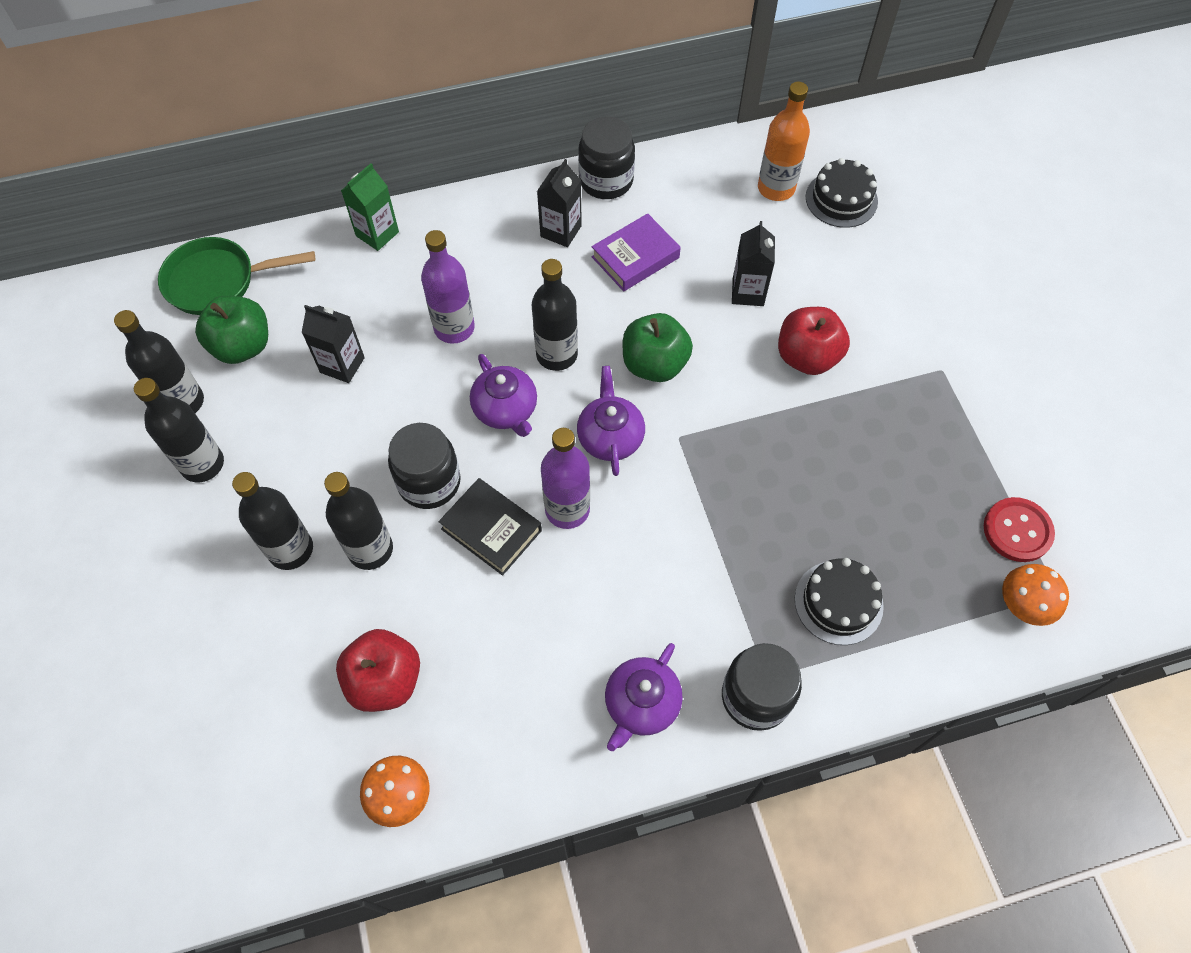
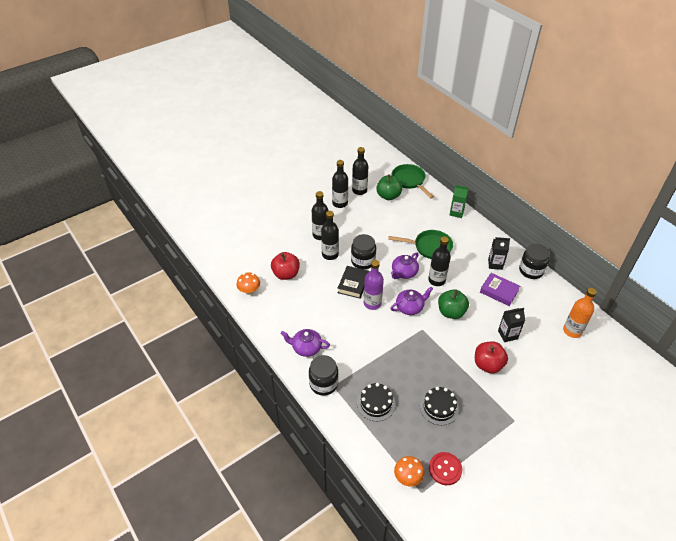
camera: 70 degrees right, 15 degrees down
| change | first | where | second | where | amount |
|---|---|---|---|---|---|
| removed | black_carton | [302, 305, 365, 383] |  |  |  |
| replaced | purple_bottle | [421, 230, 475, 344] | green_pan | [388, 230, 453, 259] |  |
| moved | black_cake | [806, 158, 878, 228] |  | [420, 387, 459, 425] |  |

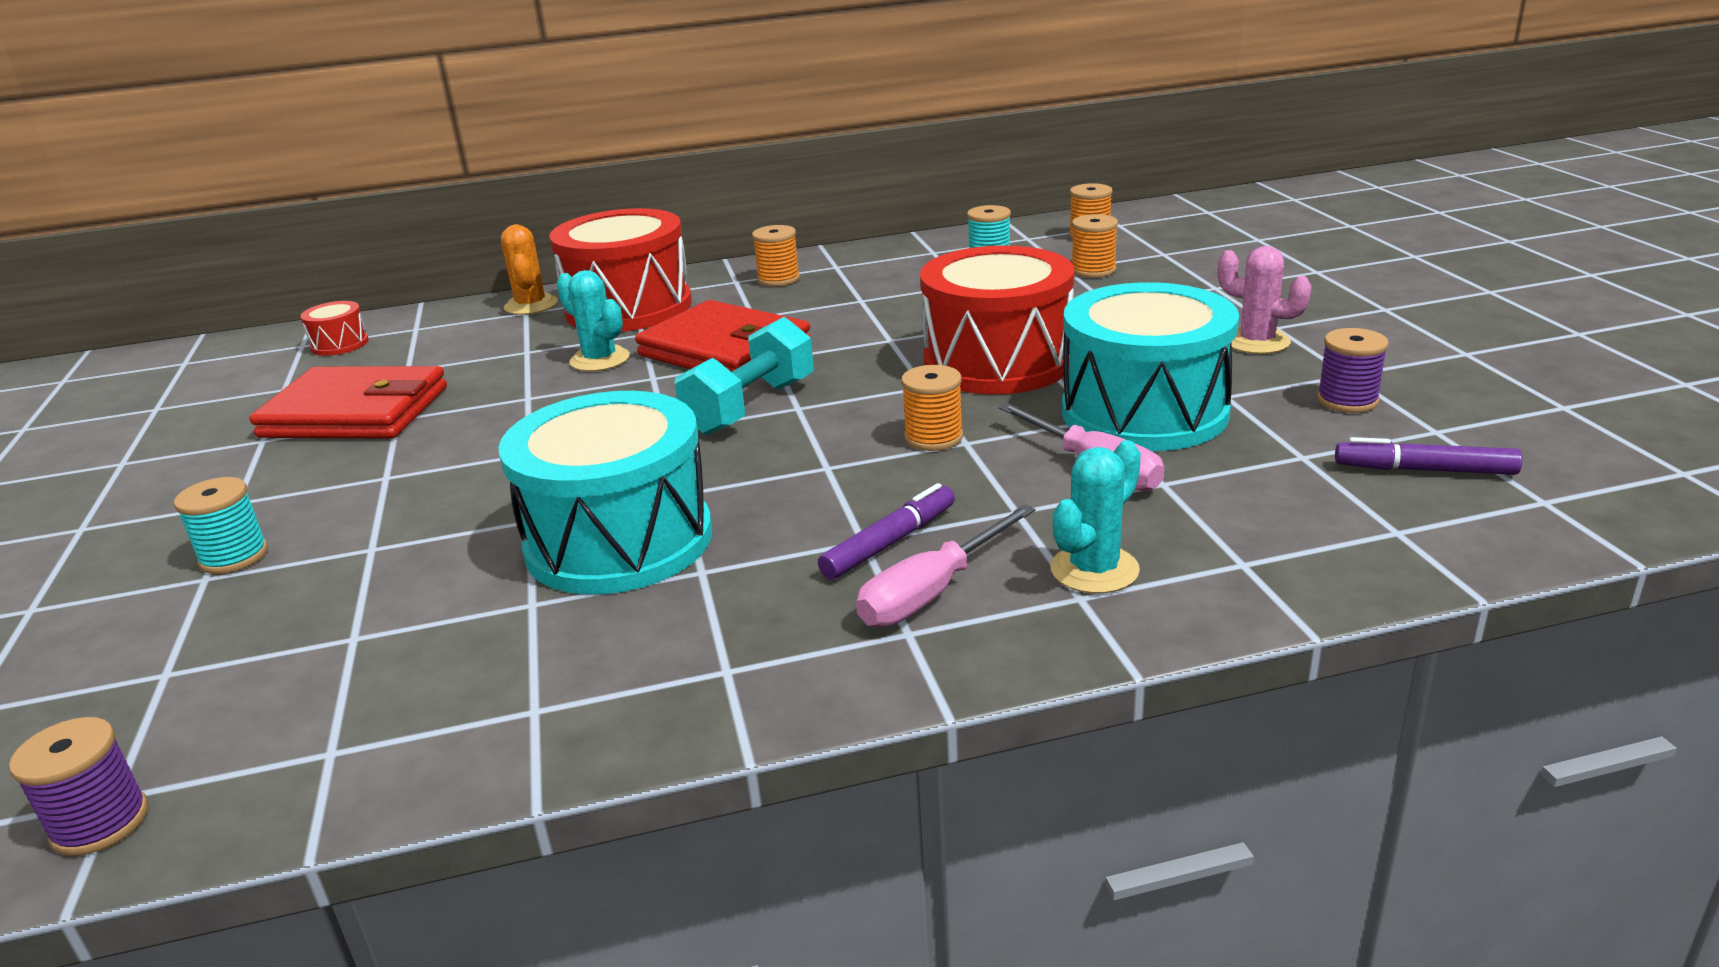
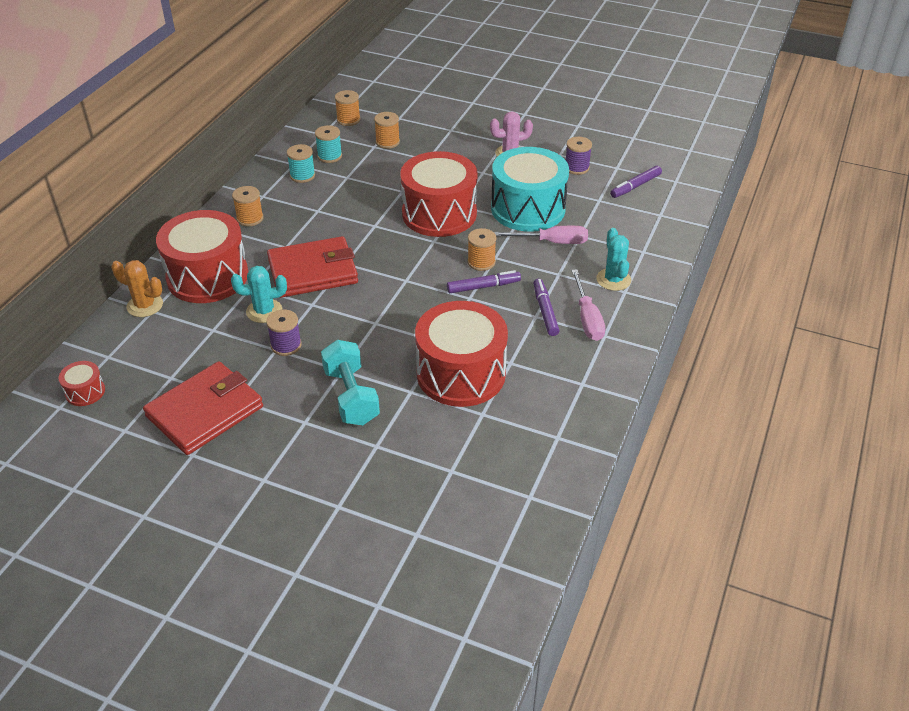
camera: 55 degrees left, 15 degrees up
| change | first | where | second | where | amount |
|---|---|---|---|---|---|
| moved | purple_spool | [9, 717, 149, 856] |  | [266, 310, 302, 356] |  |
| moved | turquoise_spool | [174, 477, 268, 574] |  | [287, 144, 315, 183] |  |
| recoloured | turquoise_drum | [499, 391, 712, 594] | red_drum | [415, 301, 508, 407] |  |
| moved | turquoise_dumbbell | [675, 317, 814, 435] |  | [321, 340, 380, 425] |  |
| added |  |  | purple_marker | [447, 270, 521, 293] |  |

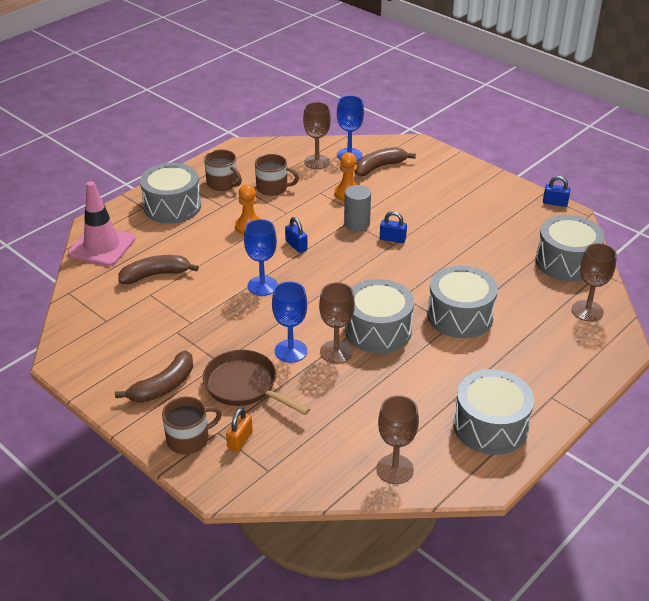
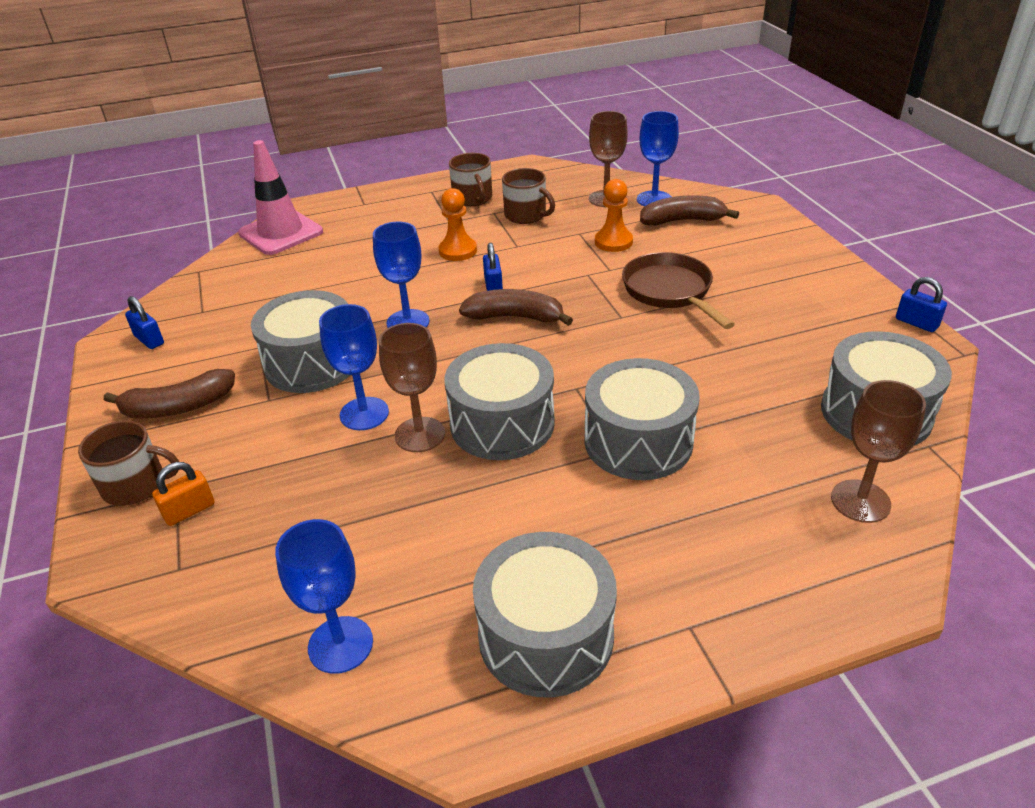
camera: 30 degrees right, 0 degrees up
| change | first | where | second | where | amount |
|---|---|---|---|---|---|
| moved | brown_banana | [118, 255, 199, 284] |  | [459, 289, 573, 326] |  |
| moved | grey_drum | [140, 163, 201, 224] |  | [251, 290, 350, 393] |  |
| moved | brown_pan | [203, 350, 310, 415] |  | [622, 252, 735, 329] |  |
| removed | grey_cylinder | [344, 185, 371, 231] |  |  |  |
| recoloured | brown_goblet | [376, 395, 419, 484] | blue_goblet | [275, 519, 373, 674] |  |
| moved | blue_padlock | [380, 211, 407, 243] |  | [125, 296, 164, 349] |  |

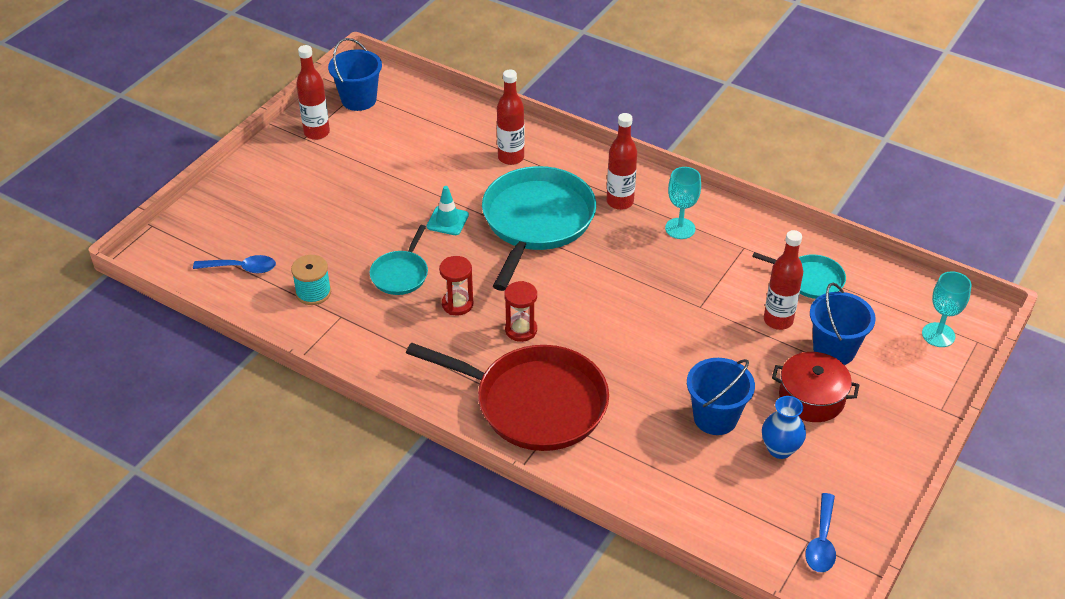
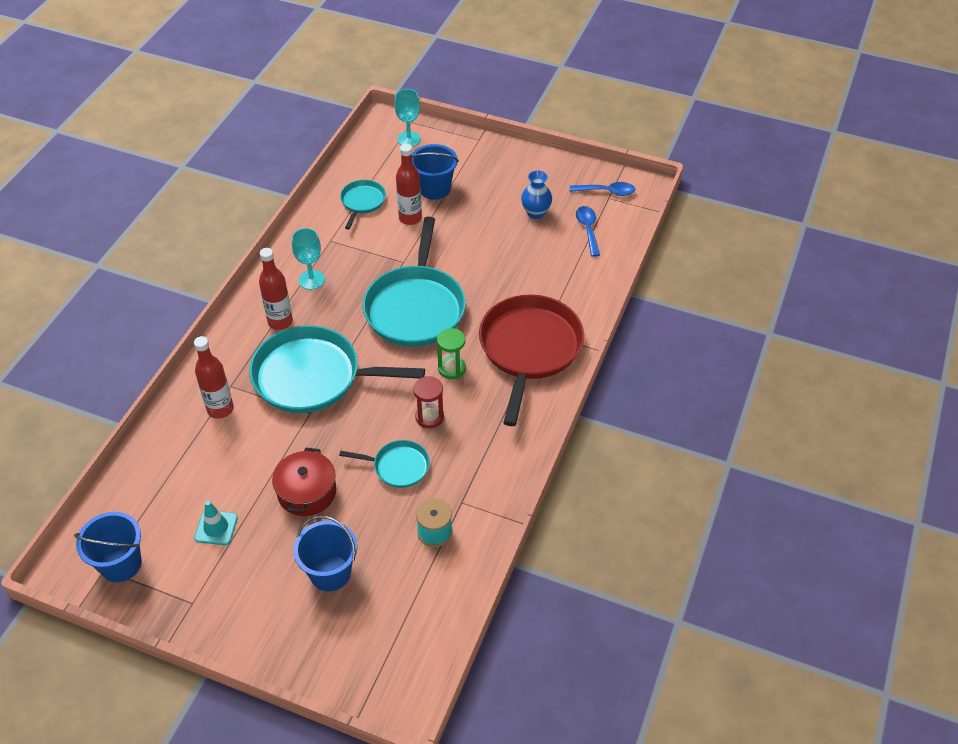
camera: 100 degrees left, 5 degrees up
| change | first | where | second | where | amount |
|---|---|---|---|---|---|
| moved | blue_spoon | [193, 255, 276, 273] |  | [576, 206, 600, 257] |  |
| removed | red_bottle | [296, 45, 330, 140] |  |  |  |
| moved | turquoise_traffic_cone | [427, 186, 469, 235] |  | [194, 501, 238, 545] |  |
| recoloured | red_hourglass | [504, 281, 537, 342] | green_hourglass | [437, 328, 466, 379] |  |
| moved | blue_bucket | [687, 358, 755, 435] |  | [293, 515, 357, 591] |  |
| moved | red_pot | [772, 352, 859, 422] |  | [272, 447, 336, 516] |  |
| added |  |  | turquoise_pan | [362, 217, 466, 347] |  |

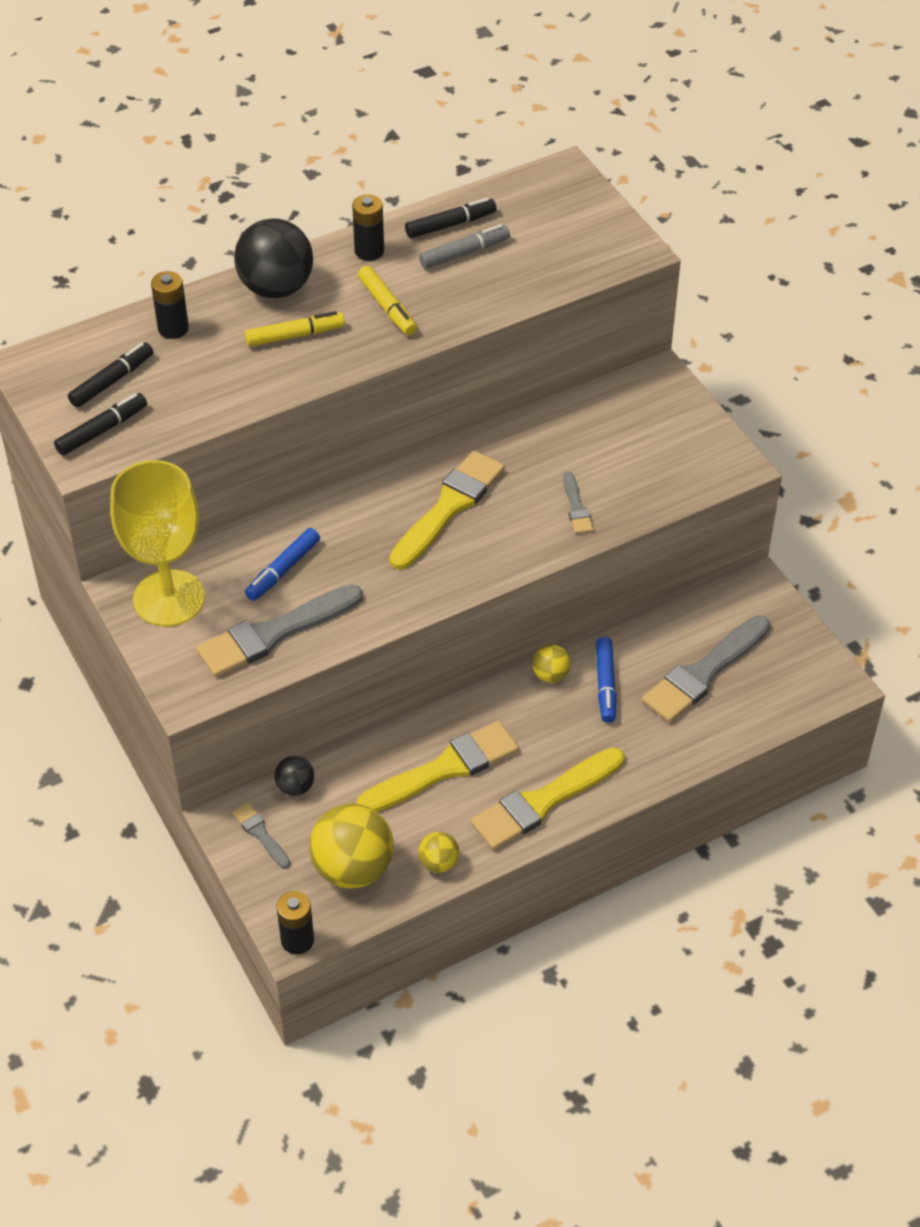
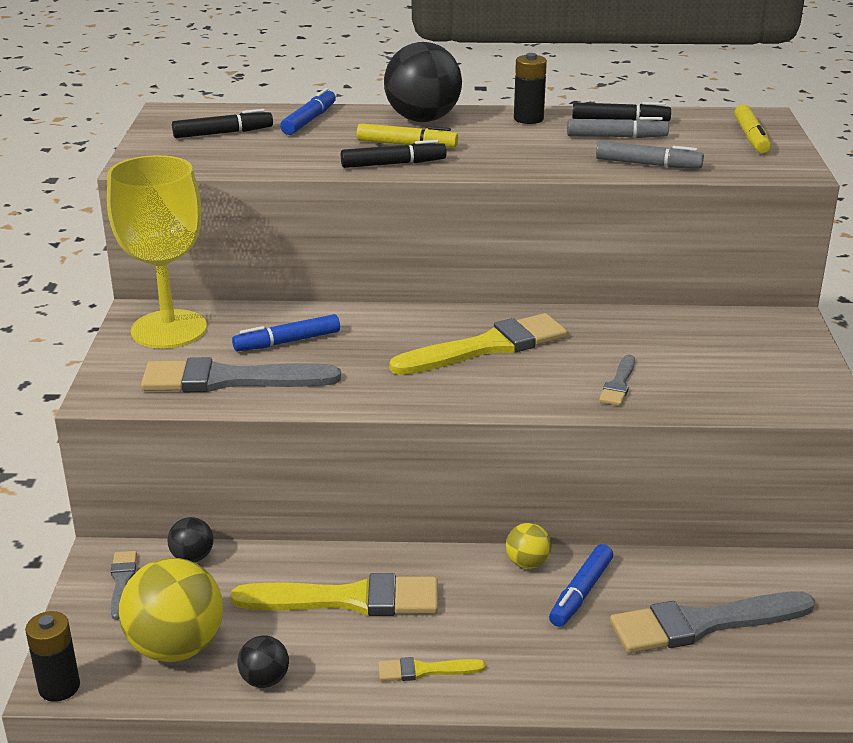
camera: 30 degrees right, 20 degrees down
| change | first | where | second | where | amount |
|---|---|---|---|---|---|
| moved | black_marker | [54, 393, 147, 456] |  | [341, 140, 447, 168] |  |
| replaced | black_battery | [151, 271, 189, 339] | blue_marker | [280, 88, 336, 135] |  |
| moved | yellow_marker | [358, 266, 417, 335] |  | [734, 104, 771, 154] |  |
| recoloured | yellow_ball | [418, 832, 459, 873] | black_ball | [238, 635, 289, 688] |  |
| resized | yellow_brush | [471, 748, 624, 850] |  | [378, 657, 486, 681] | x0.48 |
| added |  |  | grey_marker | [596, 141, 704, 169] |  |

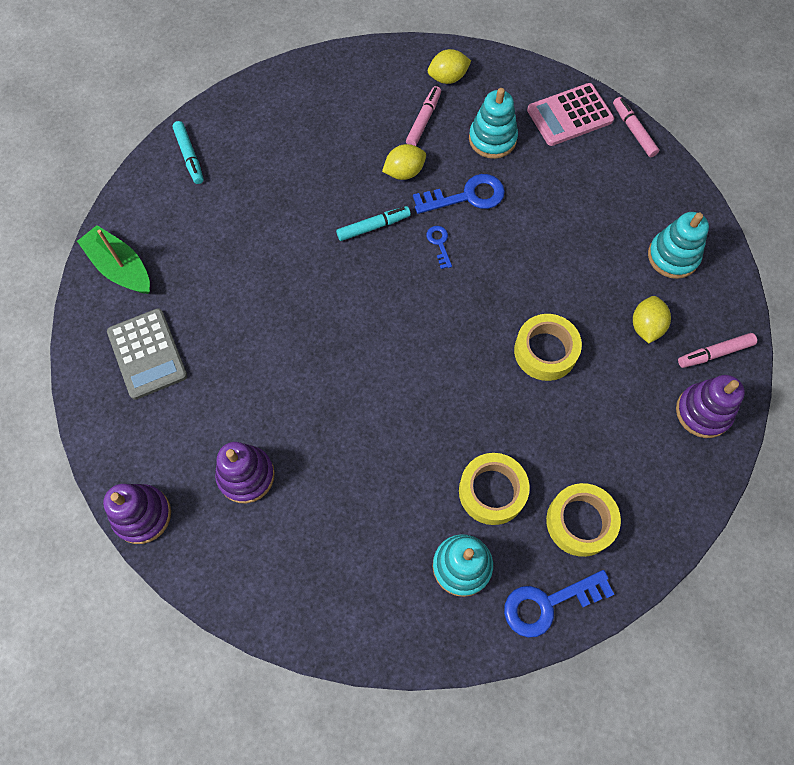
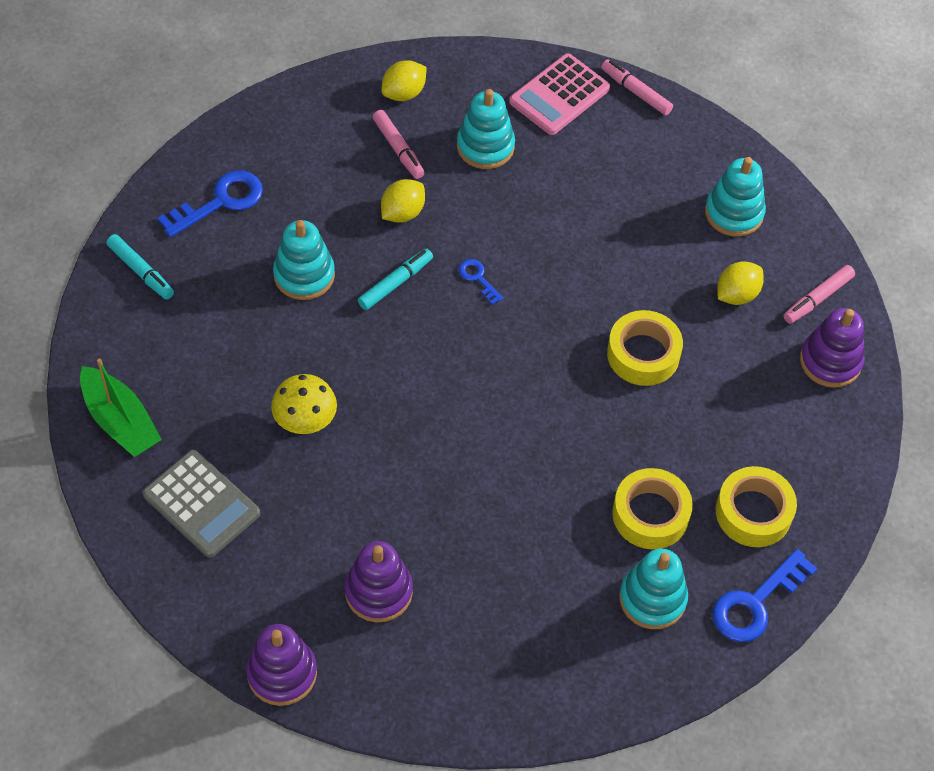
camera: 25 degrees left, 10 degrees down
| change | first | where | second | where | amount |
|---|---|---|---|---|---|
| turned | green_boat | [77, 225, 150, 294] |  | [80, 358, 162, 457] | 150 degrees counterclockwise |
| turned | pink_marker | [406, 86, 441, 146] |  | [372, 110, 425, 179] | 150 degrees clockwise |
| moved | blue_key | [413, 174, 505, 214] |  | [157, 170, 263, 237] |  |
| turned | yellow_lemon | [633, 296, 671, 343] |  | [717, 261, 764, 305] | 60 degrees clockwise |
| added |  |  | yellow_mushroom | [271, 374, 337, 434] |  |
| added |  |  | turquoise_stacking_toy | [273, 220, 335, 300] |  |

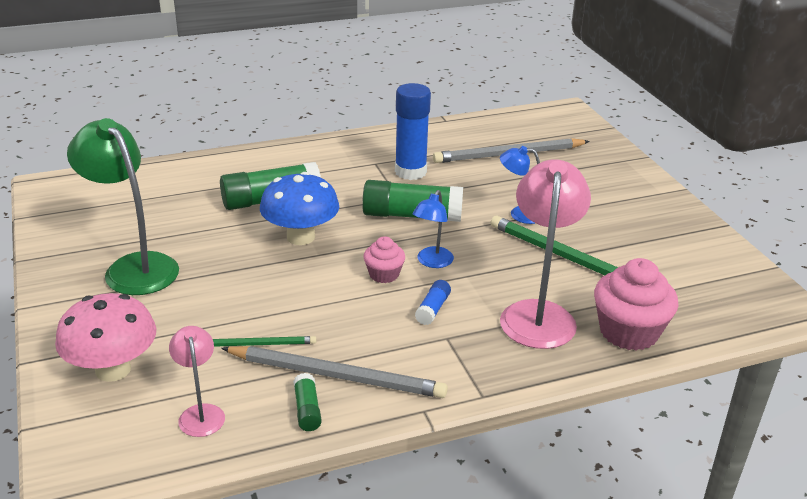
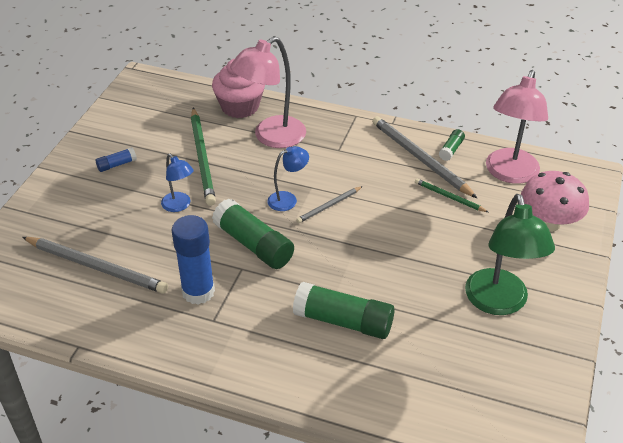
camera: 140 degrees left, 10 degrees up
| change | first | where | second | where | amount |
|---|---|---|---|---|---|
| resized | pink_lamp | [169, 326, 225, 437] |  | [486, 70, 548, 184] | x1.90 |
| removed | blue_mushroom | [260, 172, 339, 245] |  |  |  |
| replaced | pink_cupcake | [364, 236, 405, 283] | grey_pencil | [296, 186, 363, 223] |  |
| moved | blue_glue_stick | [415, 280, 451, 325] |  | [96, 147, 137, 172] |  |

